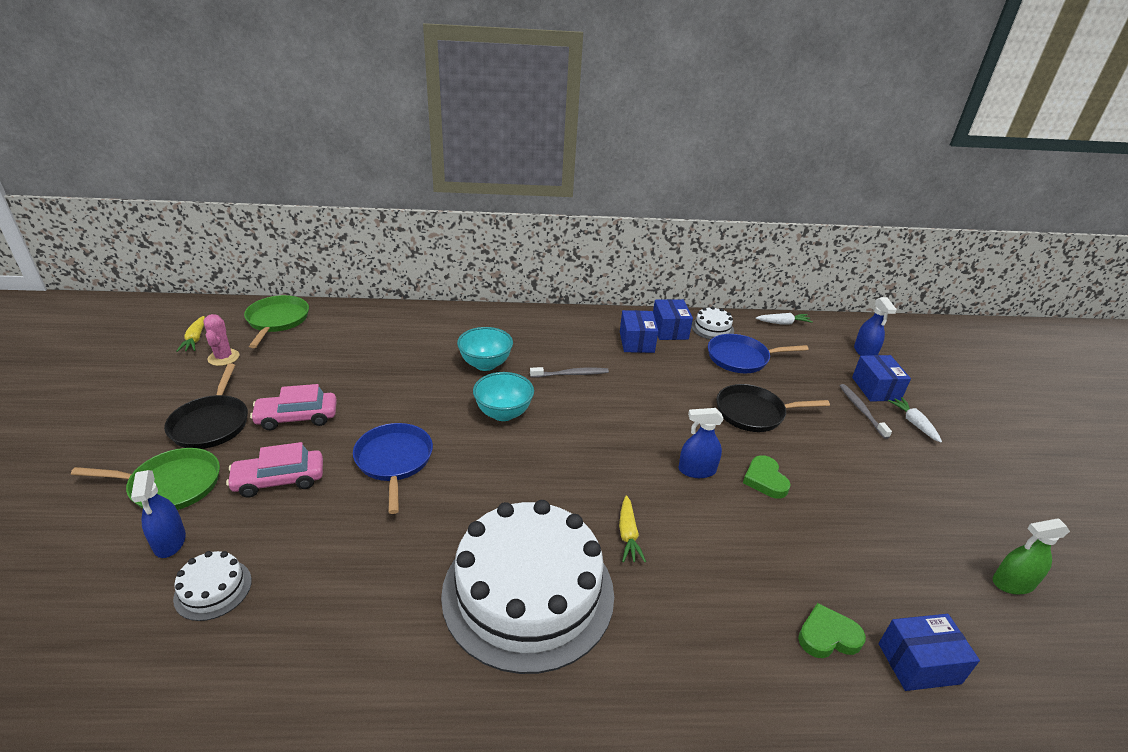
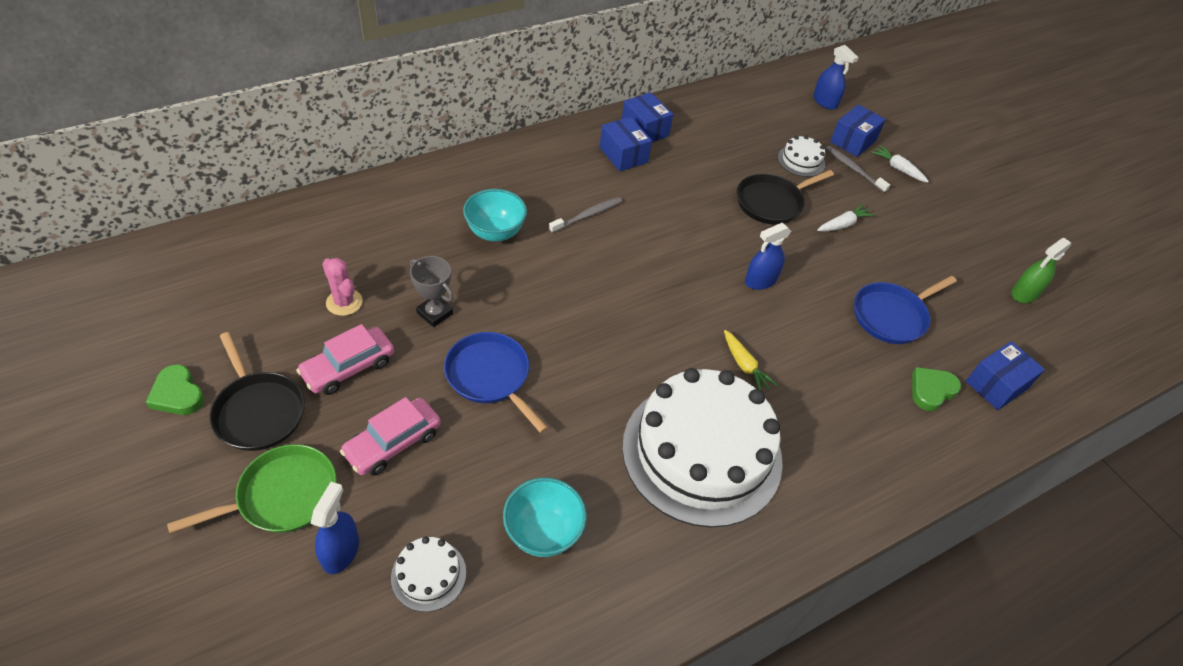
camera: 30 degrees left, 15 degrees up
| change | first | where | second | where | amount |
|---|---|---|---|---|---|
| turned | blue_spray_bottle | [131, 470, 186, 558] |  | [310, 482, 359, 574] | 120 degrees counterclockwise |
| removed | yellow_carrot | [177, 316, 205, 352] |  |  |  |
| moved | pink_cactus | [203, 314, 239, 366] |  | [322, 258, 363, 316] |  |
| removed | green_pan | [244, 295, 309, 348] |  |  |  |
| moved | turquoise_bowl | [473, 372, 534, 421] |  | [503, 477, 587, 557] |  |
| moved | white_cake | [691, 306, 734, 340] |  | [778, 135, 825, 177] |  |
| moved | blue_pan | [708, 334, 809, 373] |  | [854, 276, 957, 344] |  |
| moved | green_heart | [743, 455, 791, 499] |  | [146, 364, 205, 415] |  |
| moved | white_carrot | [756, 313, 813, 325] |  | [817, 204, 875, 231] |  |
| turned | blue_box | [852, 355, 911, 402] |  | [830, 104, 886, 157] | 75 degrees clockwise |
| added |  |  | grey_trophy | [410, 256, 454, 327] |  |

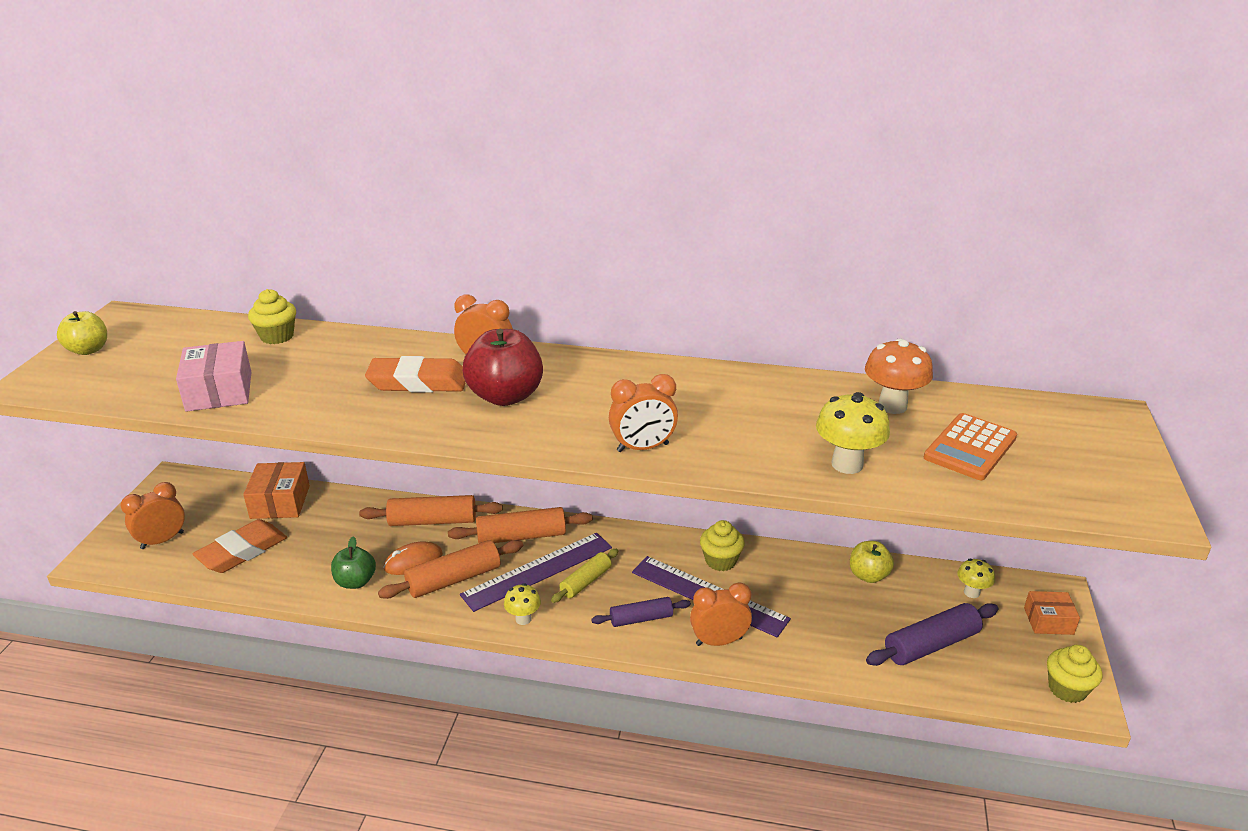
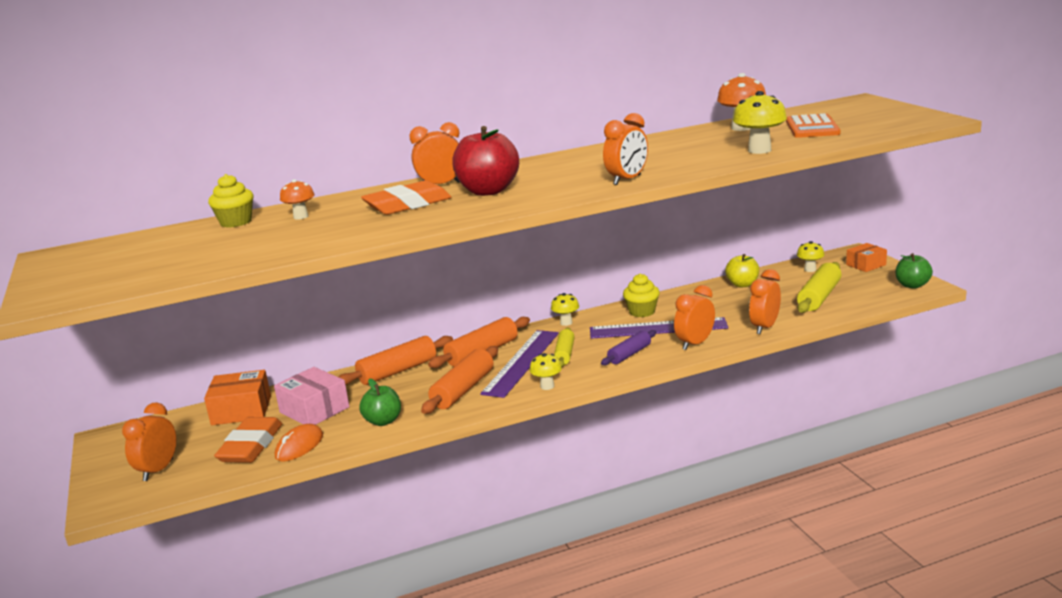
camera: 30 degrees left, 10 degrees down
| change | first | where | second | where | amount |
|---|---|---|---|---|---|
| removed | yellow_apple | [57, 311, 107, 355] |  |  |  |
| moved | pink_box | [176, 341, 251, 412] |  | [274, 367, 350, 425] |  |
| turned | orange_box | [243, 462, 310, 519] |  | [204, 370, 271, 425] | 60 degrees counterclockwise |
| moved | orange_mouse | [383, 541, 443, 575] |  | [275, 424, 323, 462] |  |
| recoloured | purple_rolling_pin | [866, 603, 998, 666] | yellow_rolling_pin | [797, 262, 842, 313] |  |
| replaced | yellow_cupcake | [1047, 645, 1103, 703] | green_apple | [895, 253, 933, 289] |  |
| added |  |  | orange_mushroom | [280, 179, 315, 219] |  |
| added |  |  | yellow_mushroom | [551, 293, 579, 326] |  |
| added |  |  | orange_clock | [749, 269, 781, 334] |  |

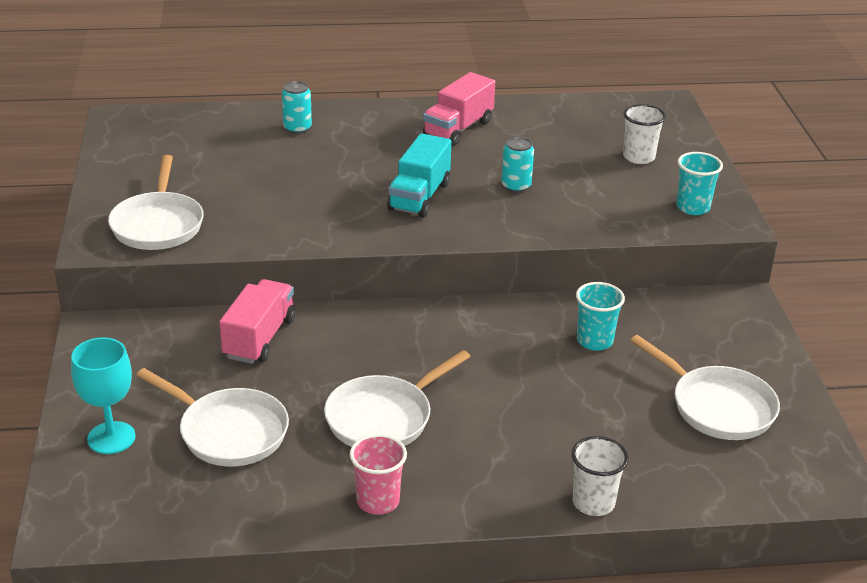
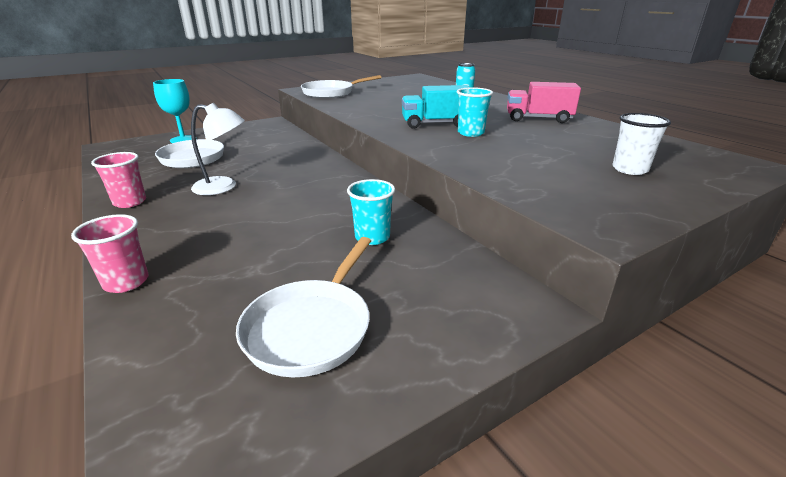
camera: 65 degrees right, 5 degrees down
| change | first | where | second | where | amount |
|---|---|---|---|---|---|
| removed | pink_truck | [219, 279, 296, 364] |  |  |  |
| replaced | white_pan | [324, 350, 471, 447] | white_lamp | [191, 102, 245, 195] |  |
| removed | turquoise_can | [501, 137, 534, 193] |  |  |  |
| recoloured | white_cup | [572, 436, 629, 516] | pink_cup | [71, 214, 149, 293] |  |
| moved | turquoise_cup | [676, 152, 723, 215] |  | [457, 87, 493, 137] |  |

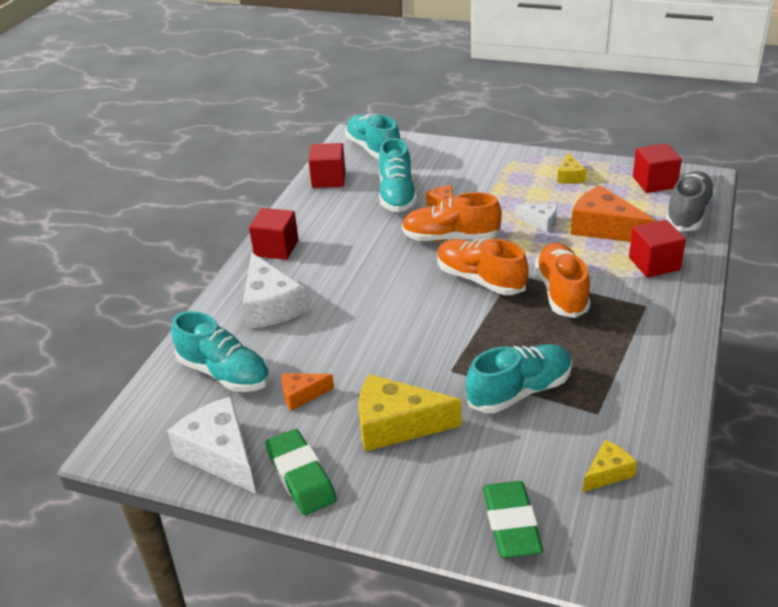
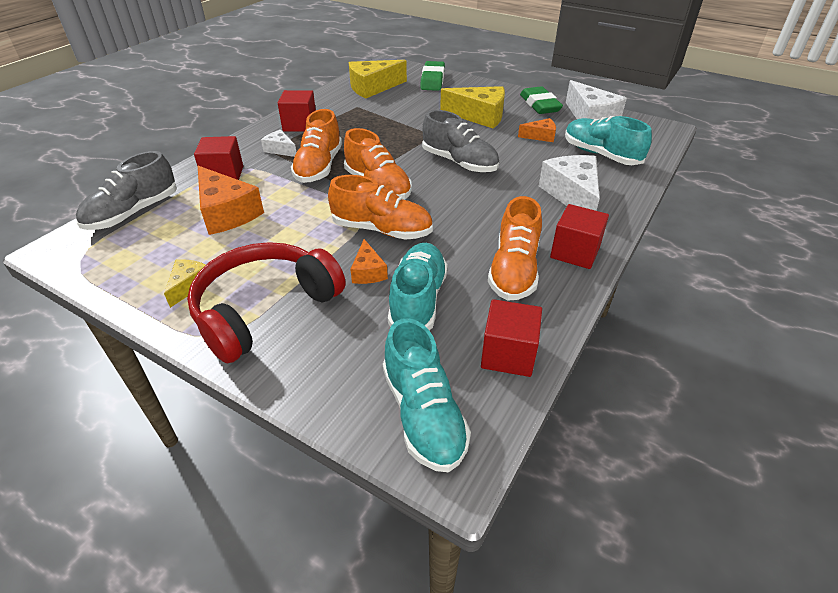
camera: 170 degrees left, 5 degrees up
| change | first | where | second | where | amount |
|---|---|---|---|---|---|
| removed | turquoise_shoe | [466, 344, 572, 413] |  |  |  |
| moved | white_cheese | [515, 204, 557, 232] |  | [261, 130, 296, 157] |  |
| resized | yellow_cheese | [583, 440, 637, 492] |  | [349, 60, 407, 99] | x1.88 |
| moved | red_cube | [633, 143, 682, 193] |  | [278, 90, 316, 132] |  |
| added |  |  | red_headphones | [187, 242, 345, 363] |  |
| added |  |  | grey_shoe | [422, 110, 499, 173] |  |
| added |  |  | orange_shoe | [488, 196, 542, 301] |  |

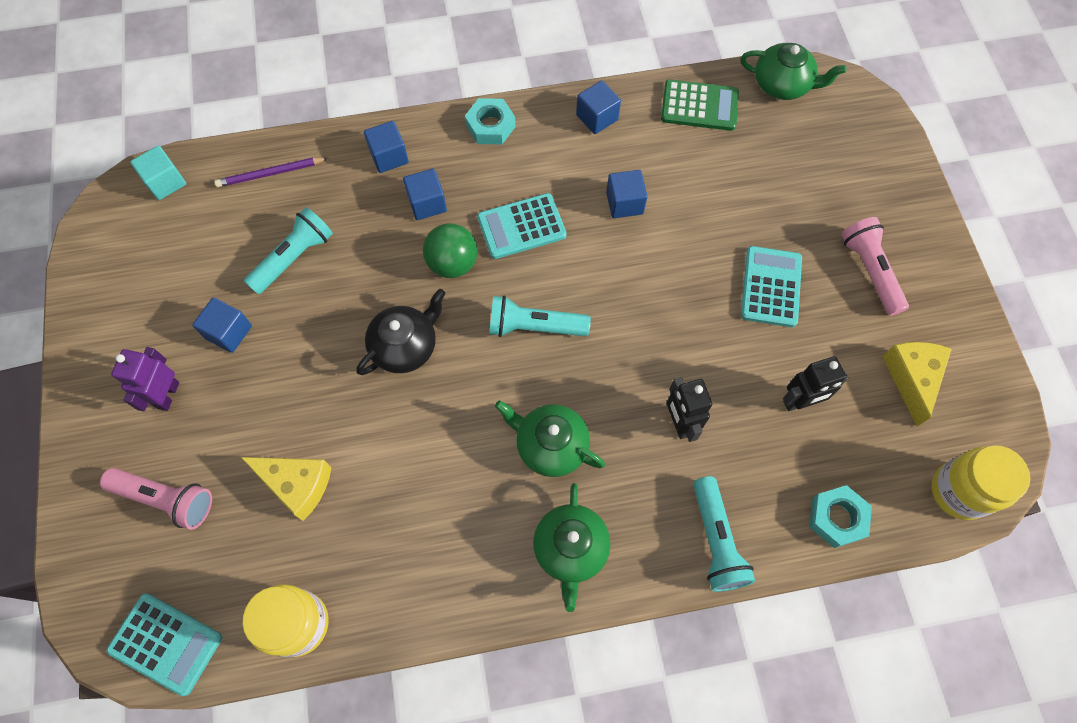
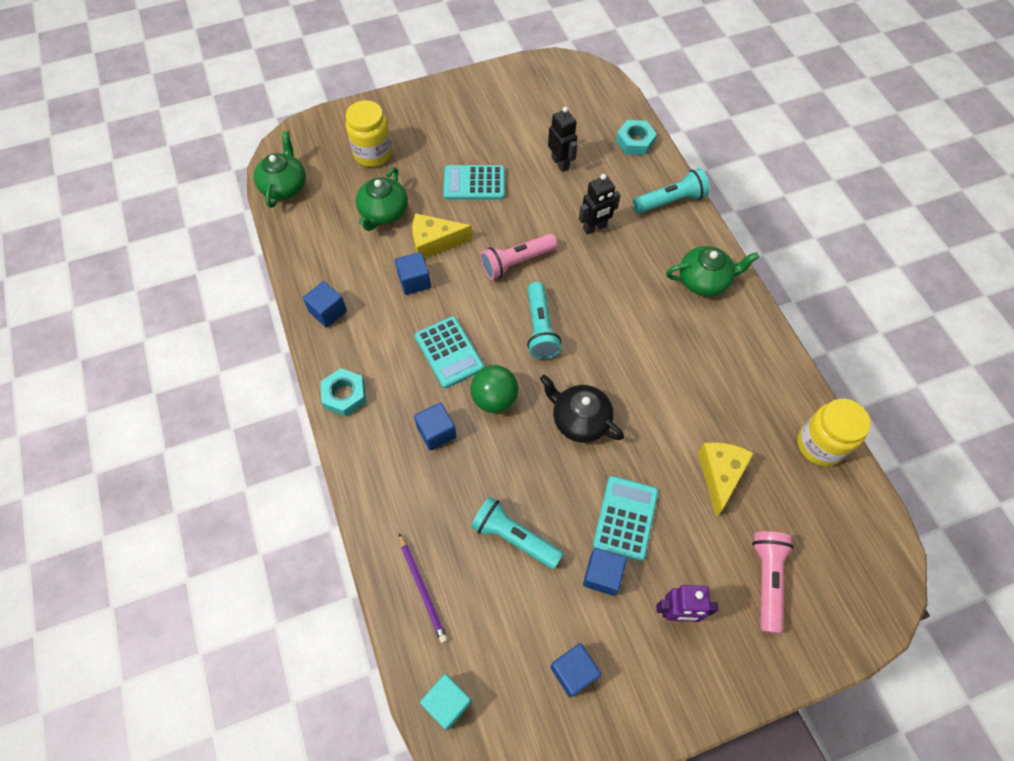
camera: 100 degrees left, 5 degrees down
| change | first | where | second | where | amount |
|---|---|---|---|---|---|
| moved | turquoise_calculator | [107, 594, 222, 696] |  | [593, 476, 658, 561] |  |
| moved | blue_cube | [364, 121, 409, 173] |  | [550, 643, 601, 698] |  |
| moved | green_teapot | [495, 400, 605, 477] |  | [356, 167, 408, 231] |  |
| removed | green_calculator | [661, 79, 739, 131] |  |  |  |
| moved | pink_flashlight | [841, 217, 909, 316] |  | [480, 234, 557, 280] |  |
| moved | yellow_cheese | [882, 342, 952, 426] |  | [412, 213, 473, 259] |  |
| moved | yellow_jar | [931, 445, 1030, 520] |  | [346, 100, 392, 167] |  |

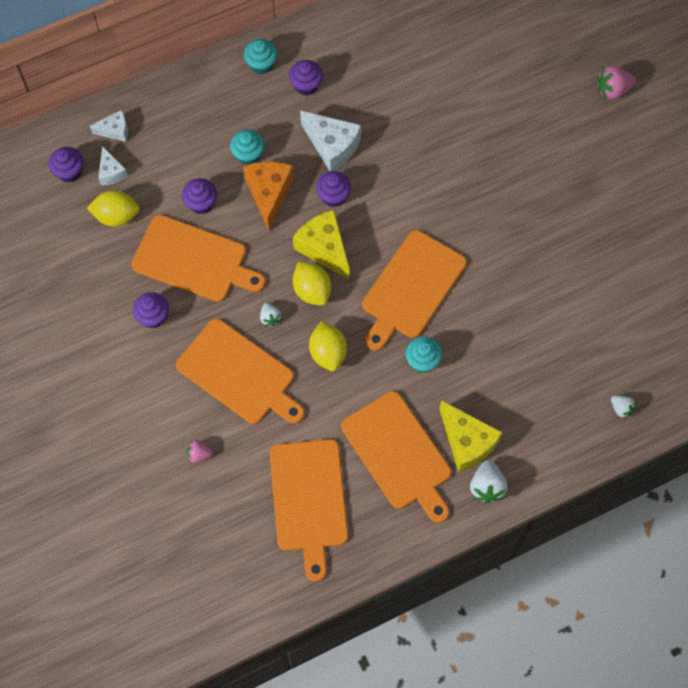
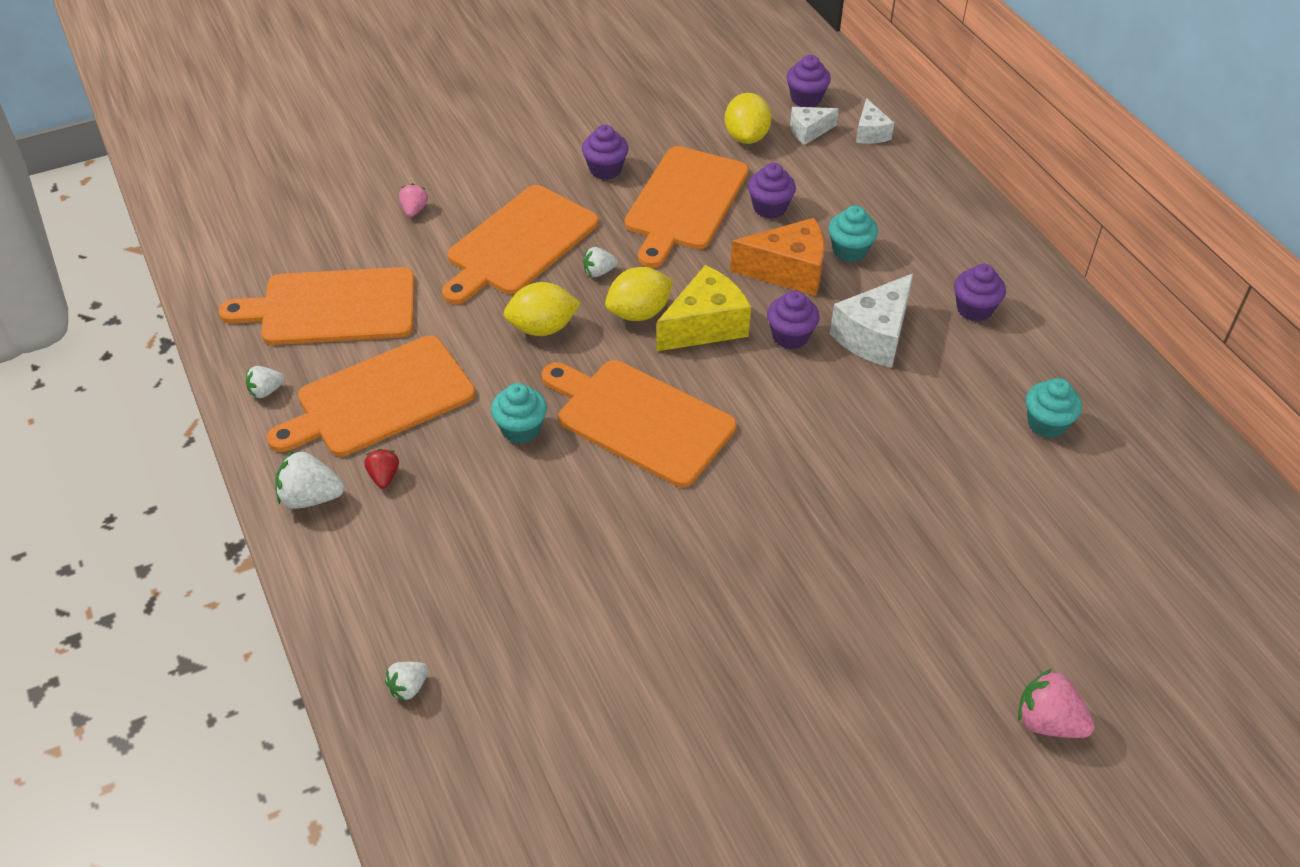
camera: 90 degrees right, 20 degrees down
| change | first | where | second | where | amount |
|---|---|---|---|---|---|
| moved | turquoise_cupcake | [244, 39, 277, 75] |  | [1026, 378, 1082, 438] |  |
| replaced | yellow_cheese | [439, 400, 503, 473] | red_strawberry | [364, 449, 399, 489] |  |
| turned | pink_strawberry | [597, 66, 636, 100] |  | [1018, 669, 1095, 738] | 45 degrees counterclockwise |
| added |  |  | white_strawberry | [246, 366, 285, 398] |  |

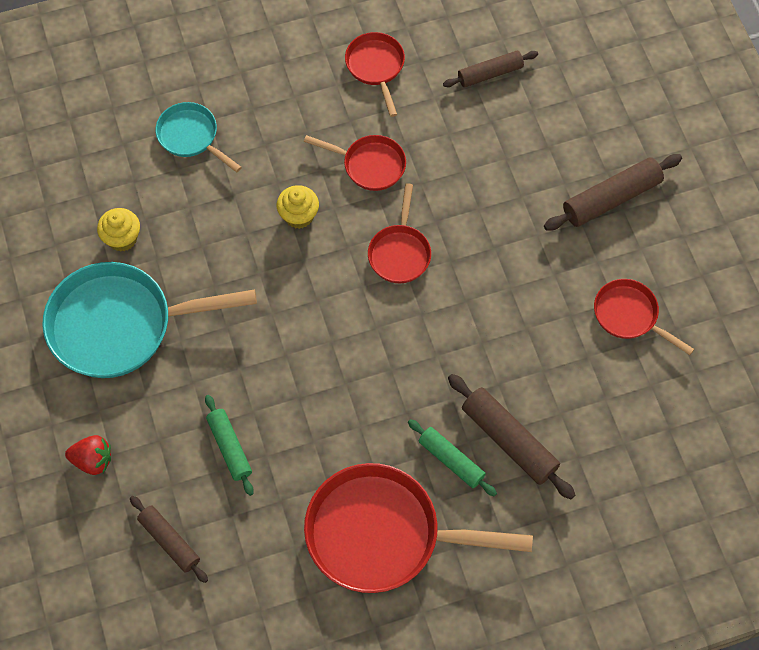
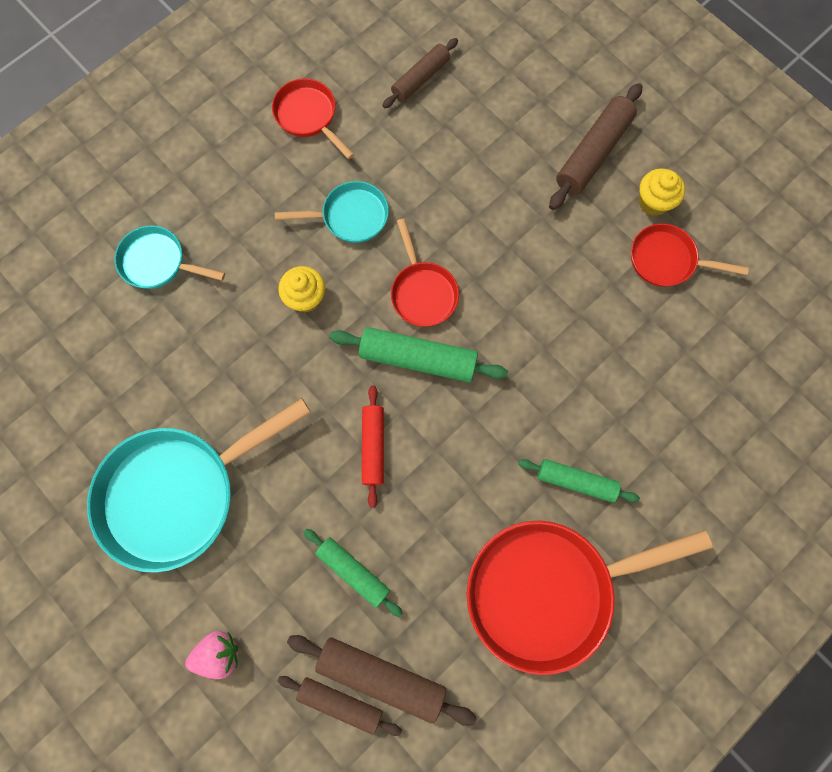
camera: 25 degrees left, 10 degrees up
| change | first | where | second | where | amount |
|---|---|---|---|---|---|
| recoloured | red_strawberry | [65, 435, 111, 475] | pink_strawberry | [185, 631, 238, 679] |  |
| moved | yellow_cupcake | [97, 208, 140, 252] |  | [639, 169, 685, 216] |  |
| recoloured | red_pan | [304, 135, 406, 191] | turquoise_pan | [275, 181, 389, 243] |  |
| moved | brown_rolling_pin | [448, 374, 575, 499] |  | [287, 635, 477, 726] |  |
| added |  |  | green_rolling_pin | [330, 327, 508, 382] |  |
| added |  |  | red_rolling_pin | [362, 385, 384, 508] |  |

